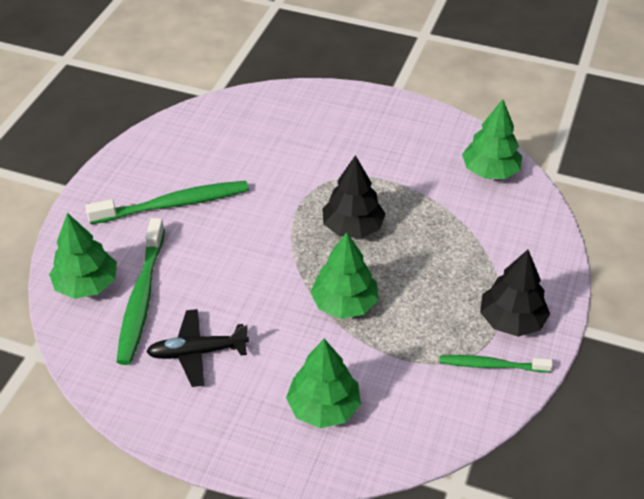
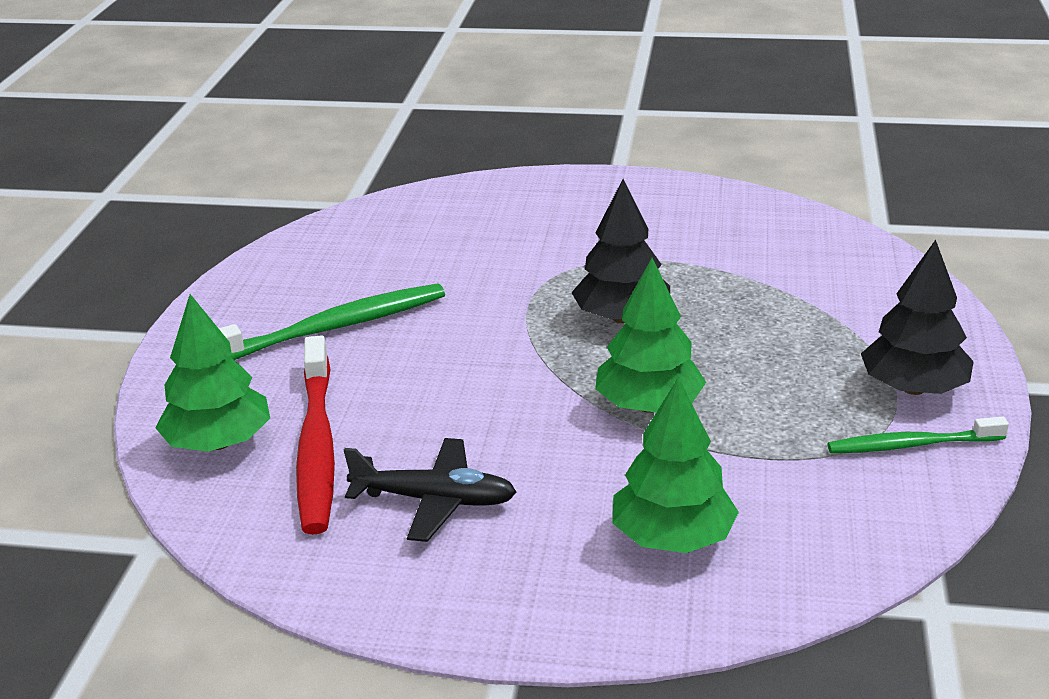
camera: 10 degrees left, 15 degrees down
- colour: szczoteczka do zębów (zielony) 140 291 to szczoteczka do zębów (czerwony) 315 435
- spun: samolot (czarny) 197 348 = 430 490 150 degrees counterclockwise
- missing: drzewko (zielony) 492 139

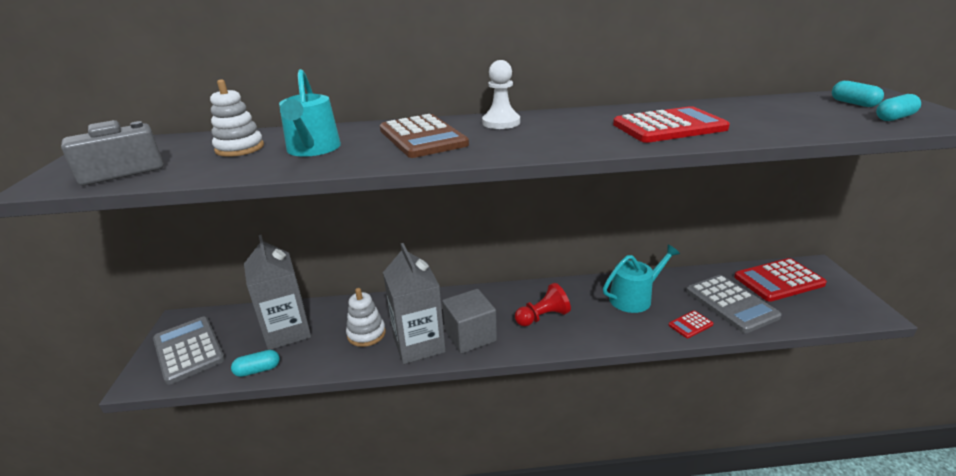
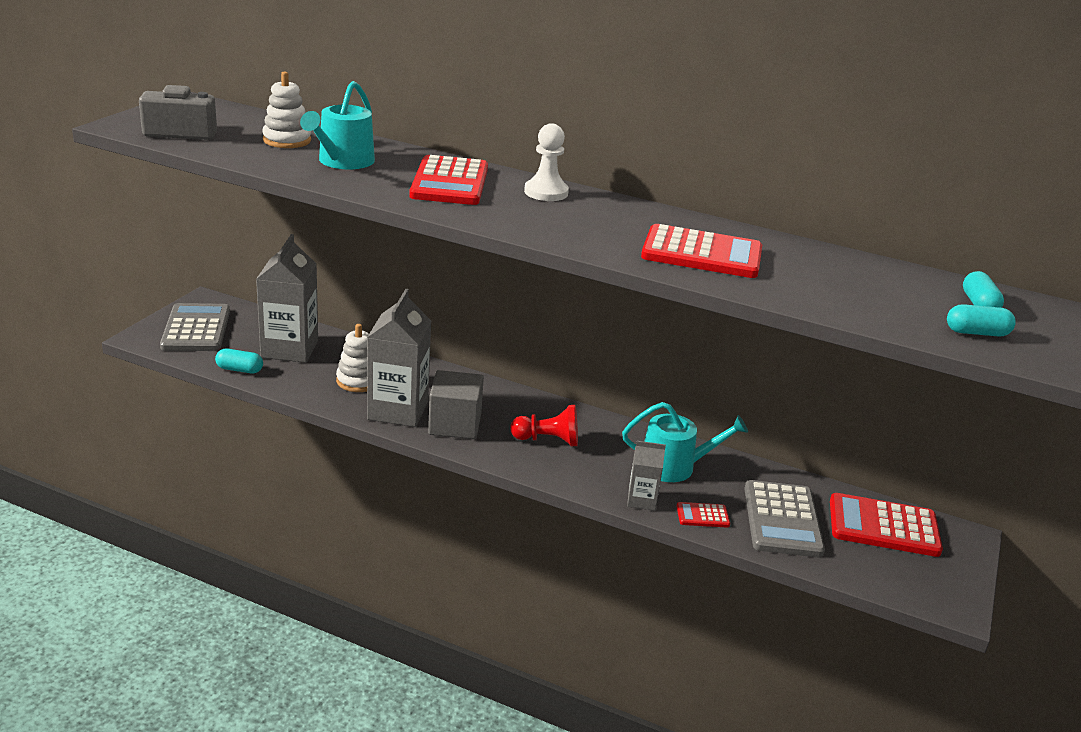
camera: 25 degrees right, 0 degrees up
- colour: kalkulator (brązowy) 424 136 to kalkulator (czerwony) 448 180
- appeared: karton mleka (szary) 646 476

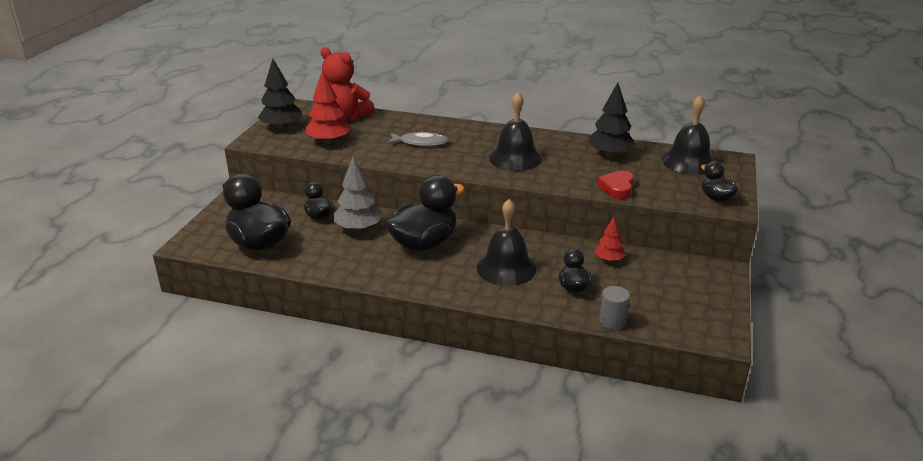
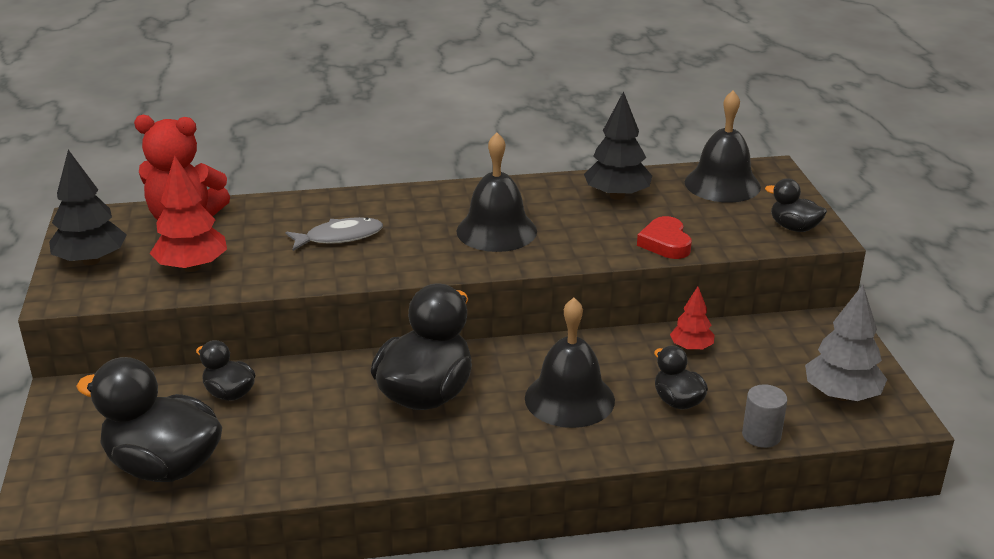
camera: 25 degrees left, 0 degrees up
- relocated: drzewko (szary) 358 194 to 846 343

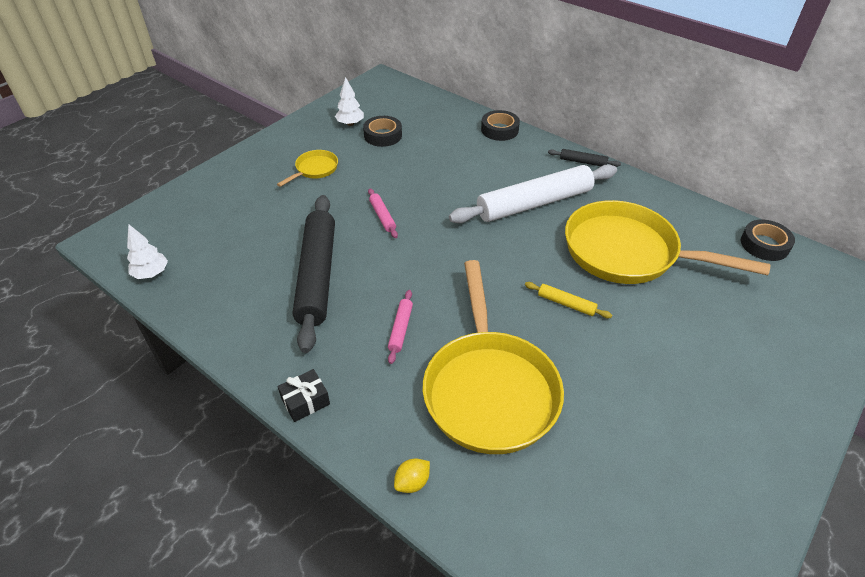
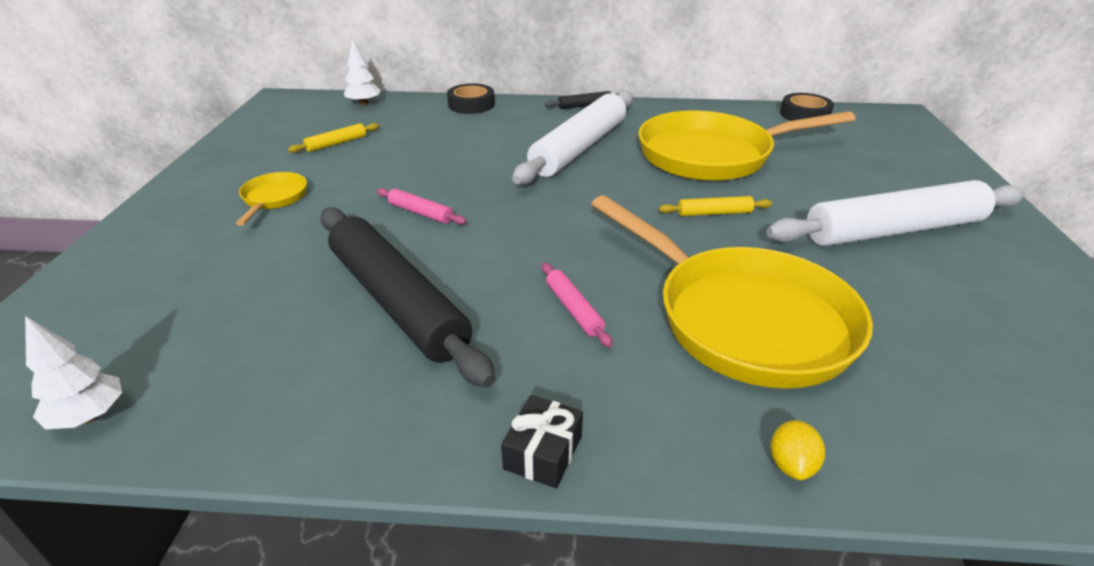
camera: 35 degrees left, 10 degrees down
- exchanged: taśma klejąca (czarny) 382 131 to wałek do ciasta (żółty) 333 138
- relocated: drzewko (biały) 349 101 to 362 72
- appeared: wałek do ciasta (biały) 896 213

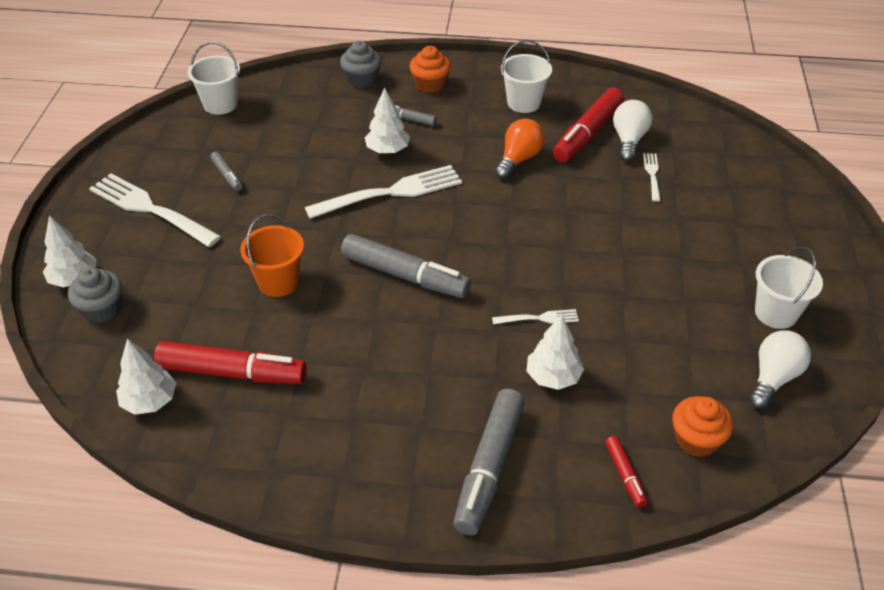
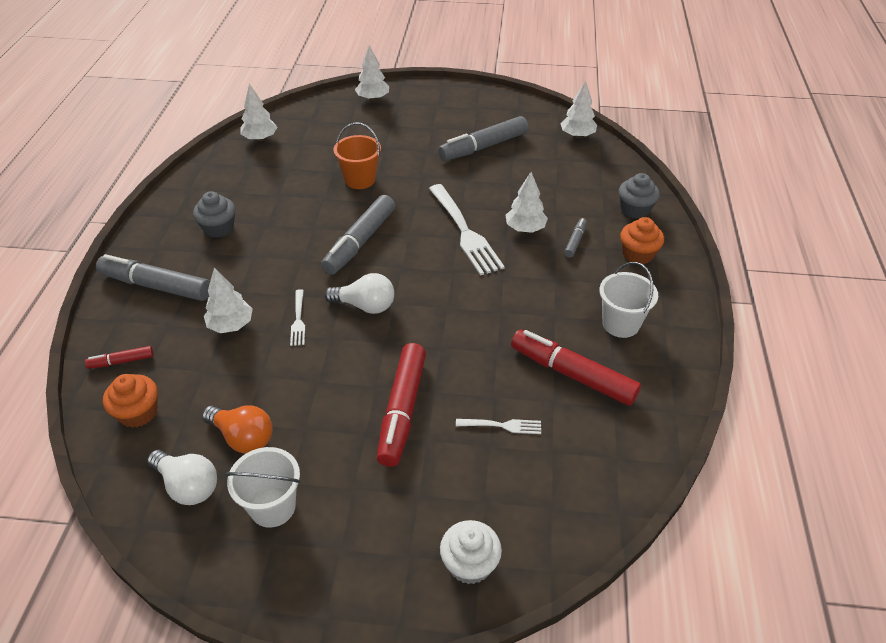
camera: 90 degrees right, 0 degrees up
- relocated: muffinka (szary) 95 295 to 214 214
- relocated: żarówka (pomarańczowy) 520 149 to 237 429
- relocated: żarówka (biały) 632 131 to 359 293
- relocated: flamaster (czerwony) 230 362 to 401 405
- size: flamaster (szary) 226 171 = 483 138 x2.08
- appeared: muffinka (biały) 471 552
- exchanged: wiadro (biały) 214 78 to drzewko (biały) 578 109
- missing: widelec (biały) 155 210

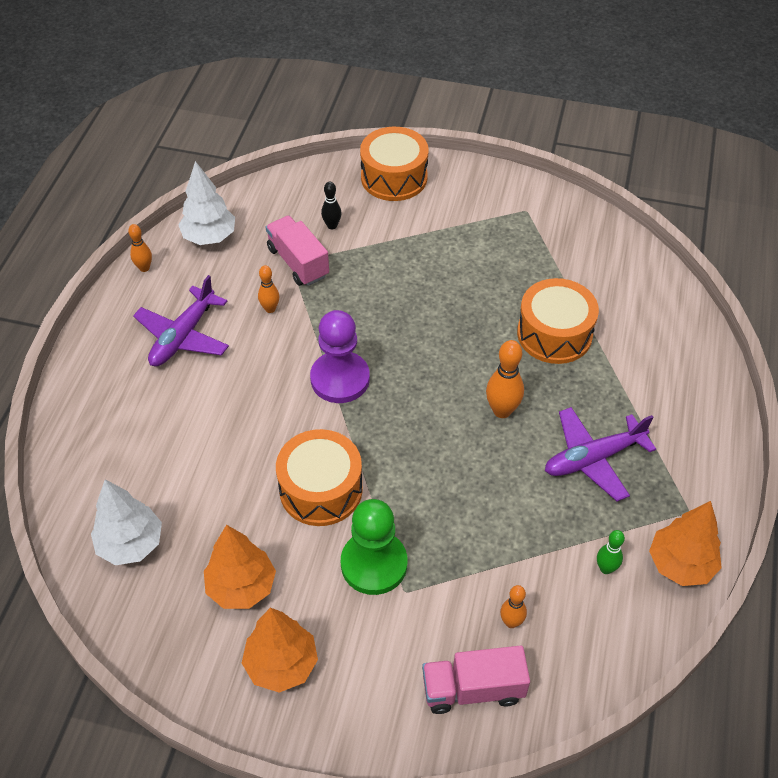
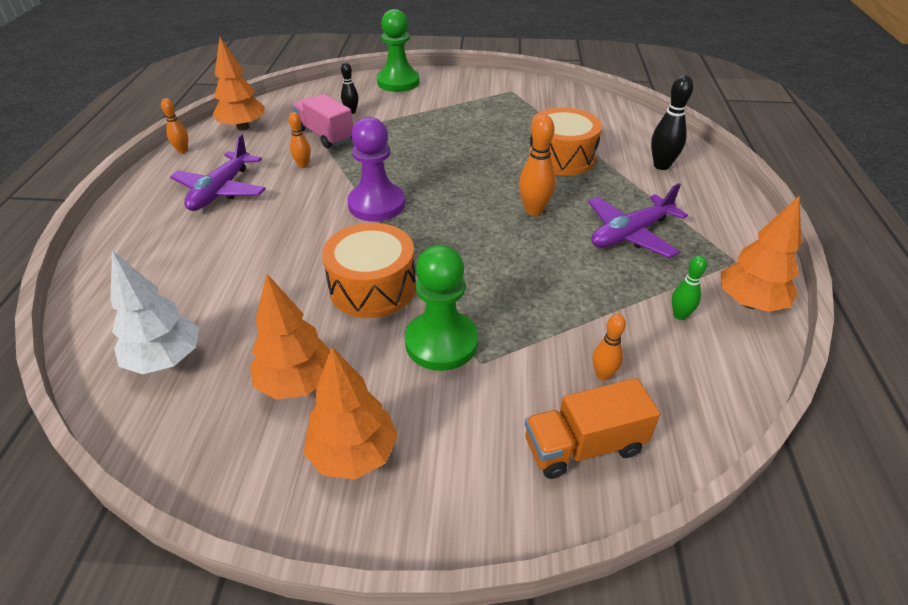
camera: 10 degrees left, 10 degrees down
- colour: drzewko (biały) 206 203 to drzewko (pomarańczowy) 239 84
- exchanged: bęben (pomarańczowy) 394 164 to pionek (zielony) 398 50
- colour: ciężarówka (różowy) 476 679 to ciężarówka (pomarańczowy) 592 428
- appeared: kręgiel (czarny) 672 122

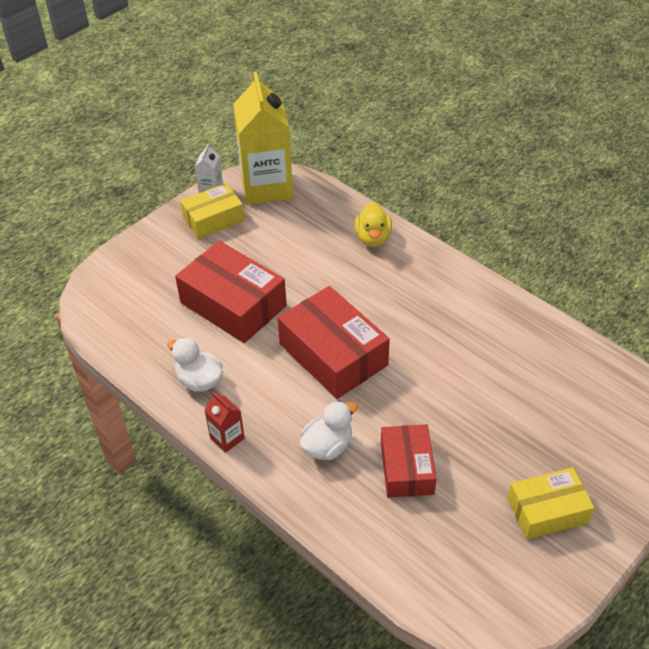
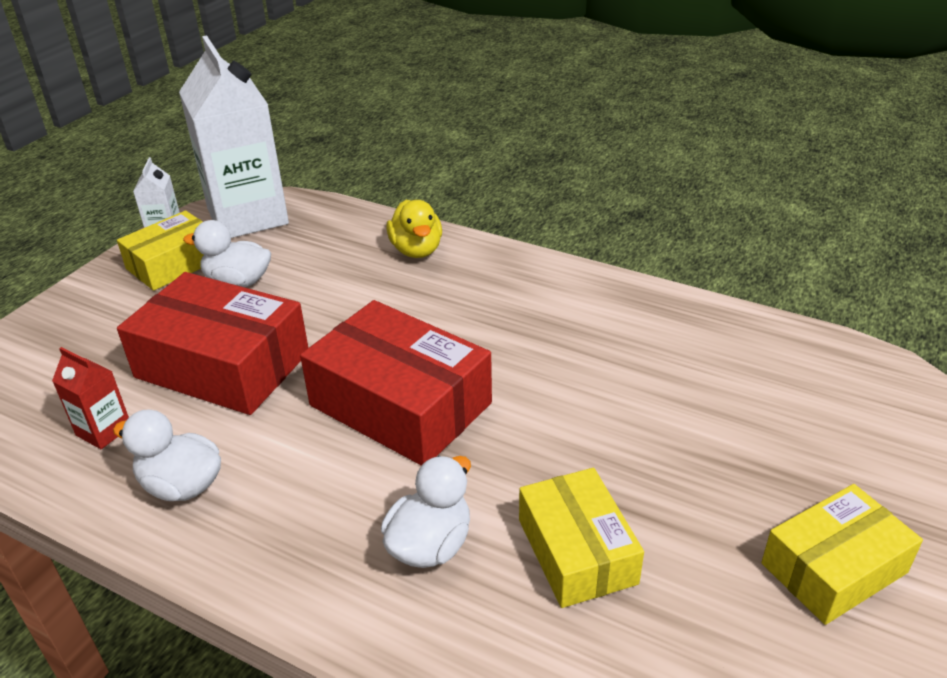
camera: 15 degrees left, 10 degrees down
- relocated: karton mleka (czerwony) 224 422 to 90 398
- colour: karton mleka (żółty) 263 138 to karton mleka (biały) 234 136
- appeared: kaczka (biały) 227 253
- colour: pudełko (czerwony) 409 461 to pudełko (żółty) 581 538

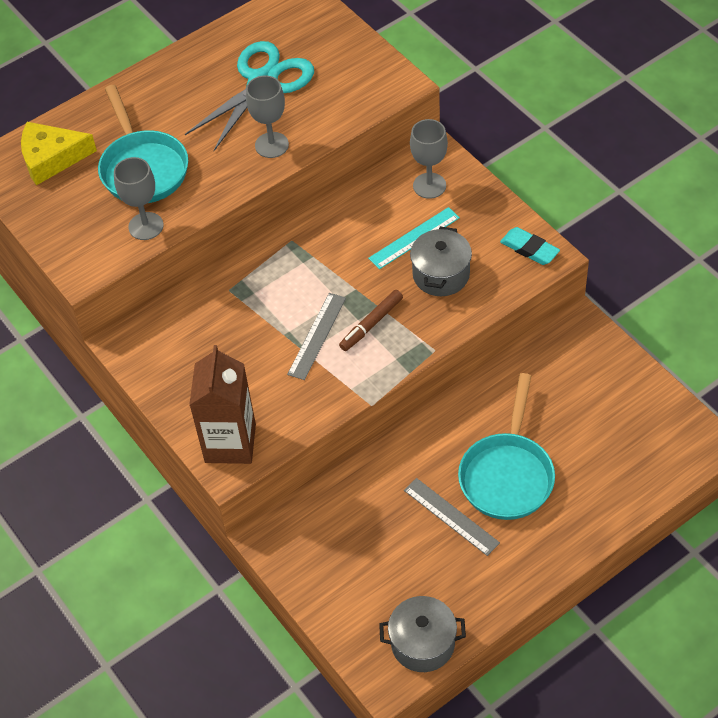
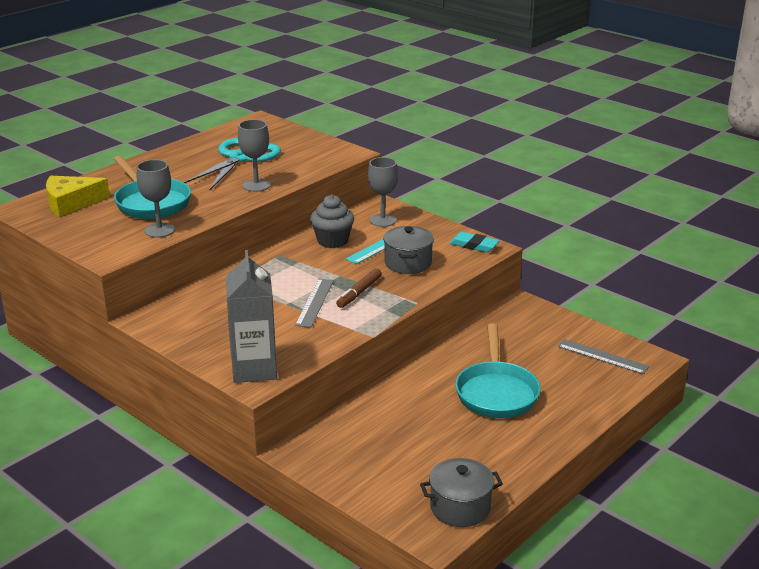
camera: 15 degrees left, 25 degrees down
- colour: karton mleka (brązowy) 222 404 to karton mleka (szary) 251 316
- appeared: muffinka (szary) 332 221
- relocated: linijka (szary) 452 517 to 603 356

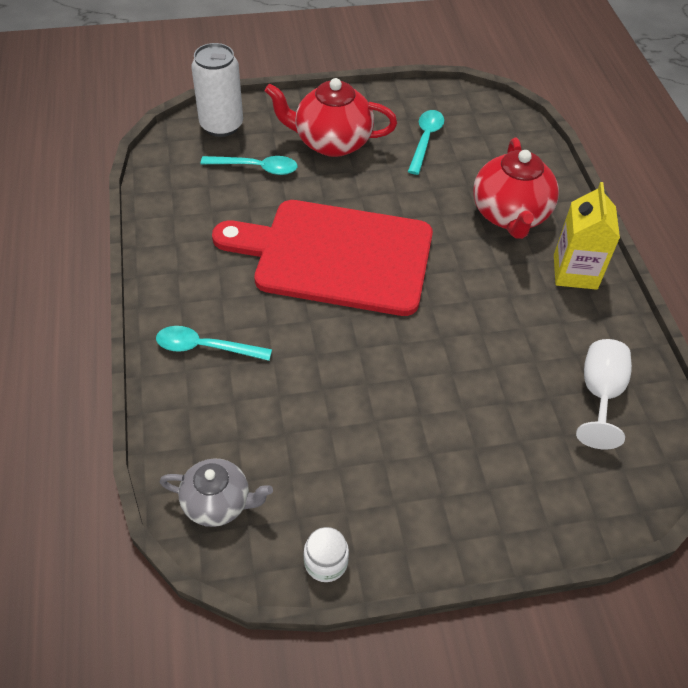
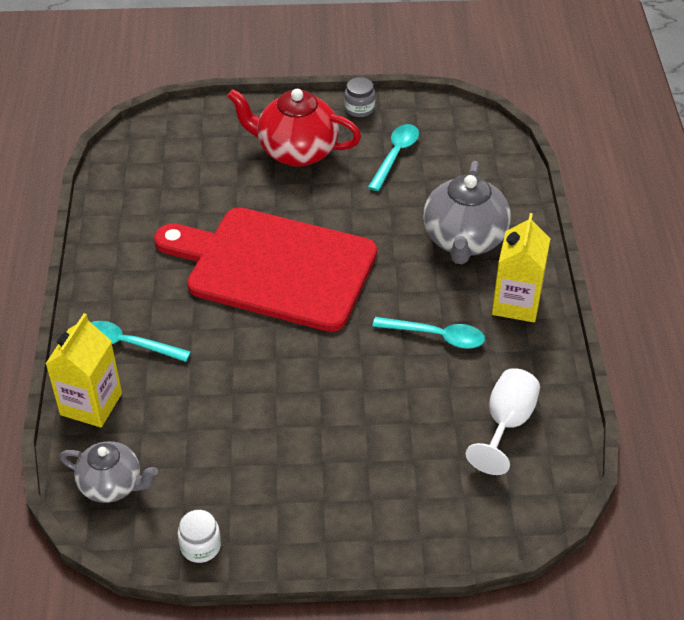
camera: 10 degrees right, 5 degrees down
- appeared: karton mleka (żółty) 83 370
- appeared: słoik (szary) 359 97
- relocated: łyżka (turkusowy) 249 165 to 428 333
- colour: imbryk (czerwony) 516 188 to imbryk (szary) 467 212
- missing: puszka (biały) 217 90

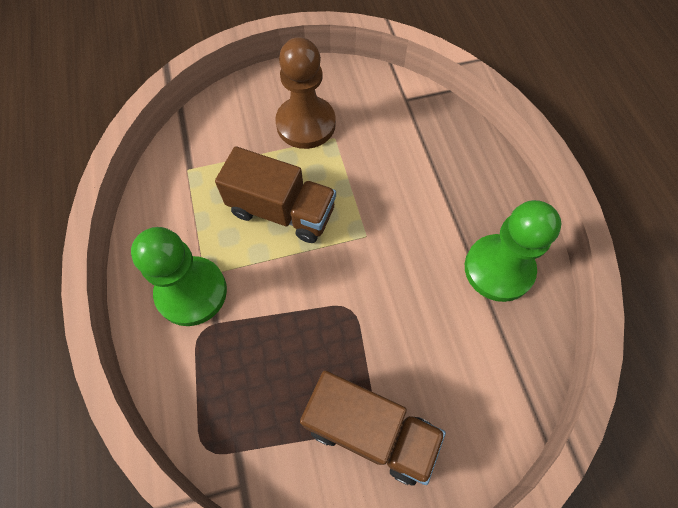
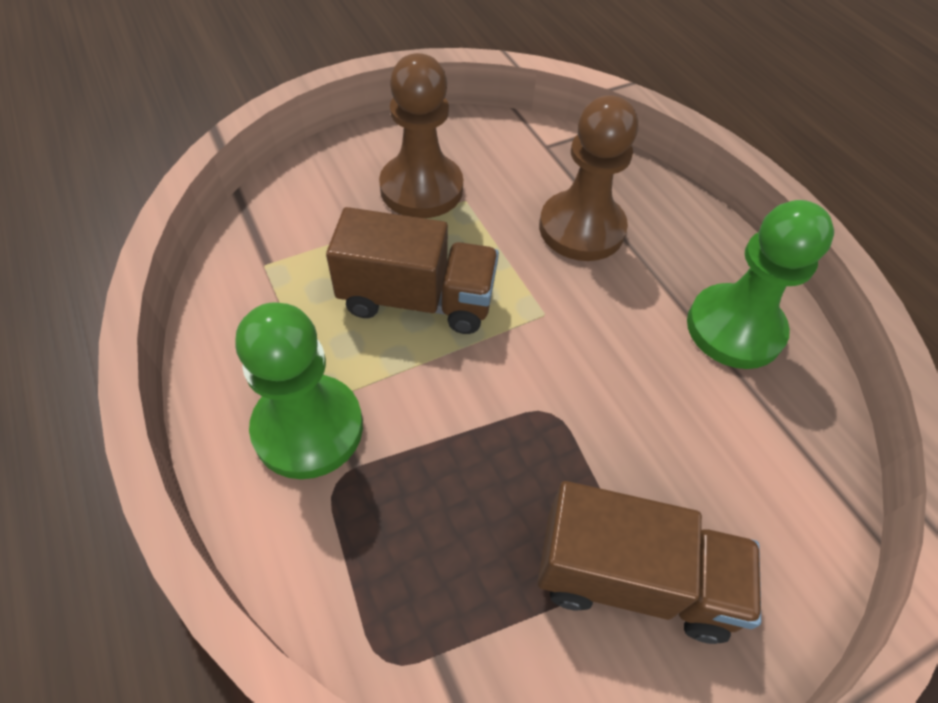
camera: 15 degrees left, 10 degrees down
- appeared: pionek (brązowy) 588 178

